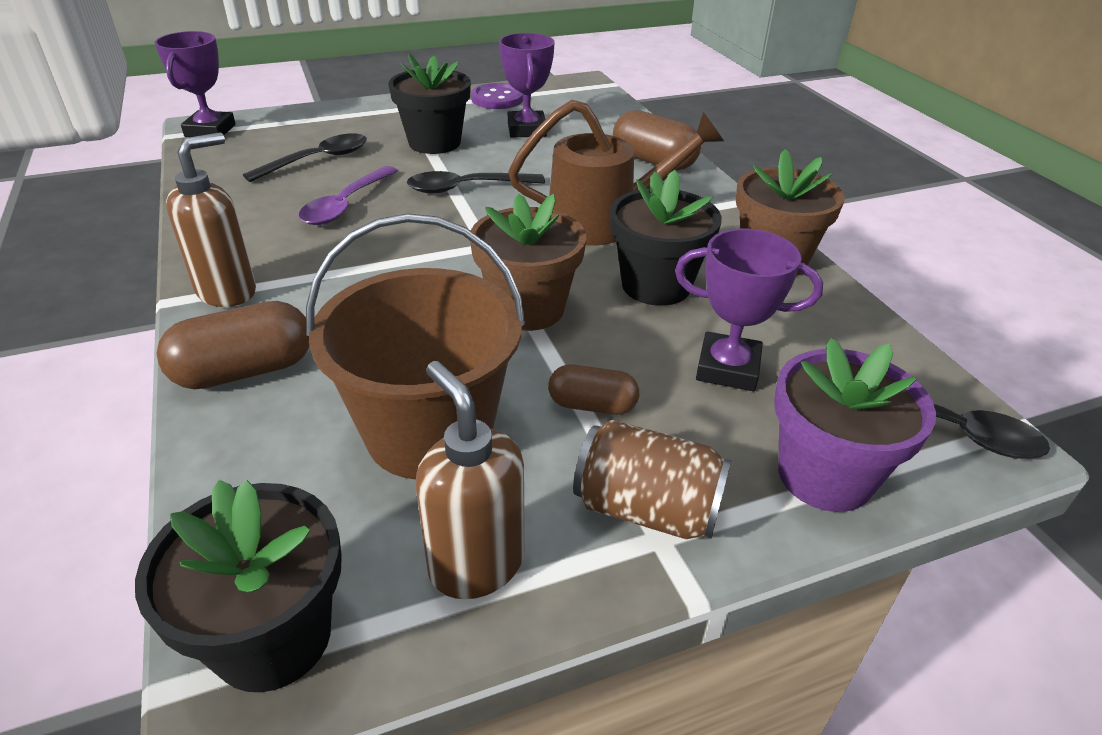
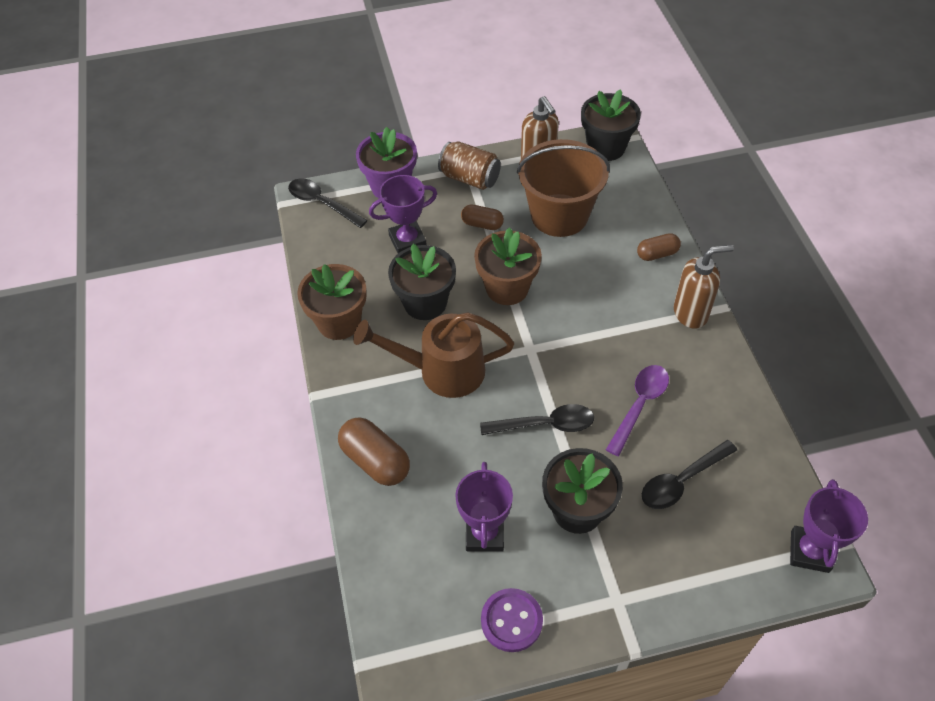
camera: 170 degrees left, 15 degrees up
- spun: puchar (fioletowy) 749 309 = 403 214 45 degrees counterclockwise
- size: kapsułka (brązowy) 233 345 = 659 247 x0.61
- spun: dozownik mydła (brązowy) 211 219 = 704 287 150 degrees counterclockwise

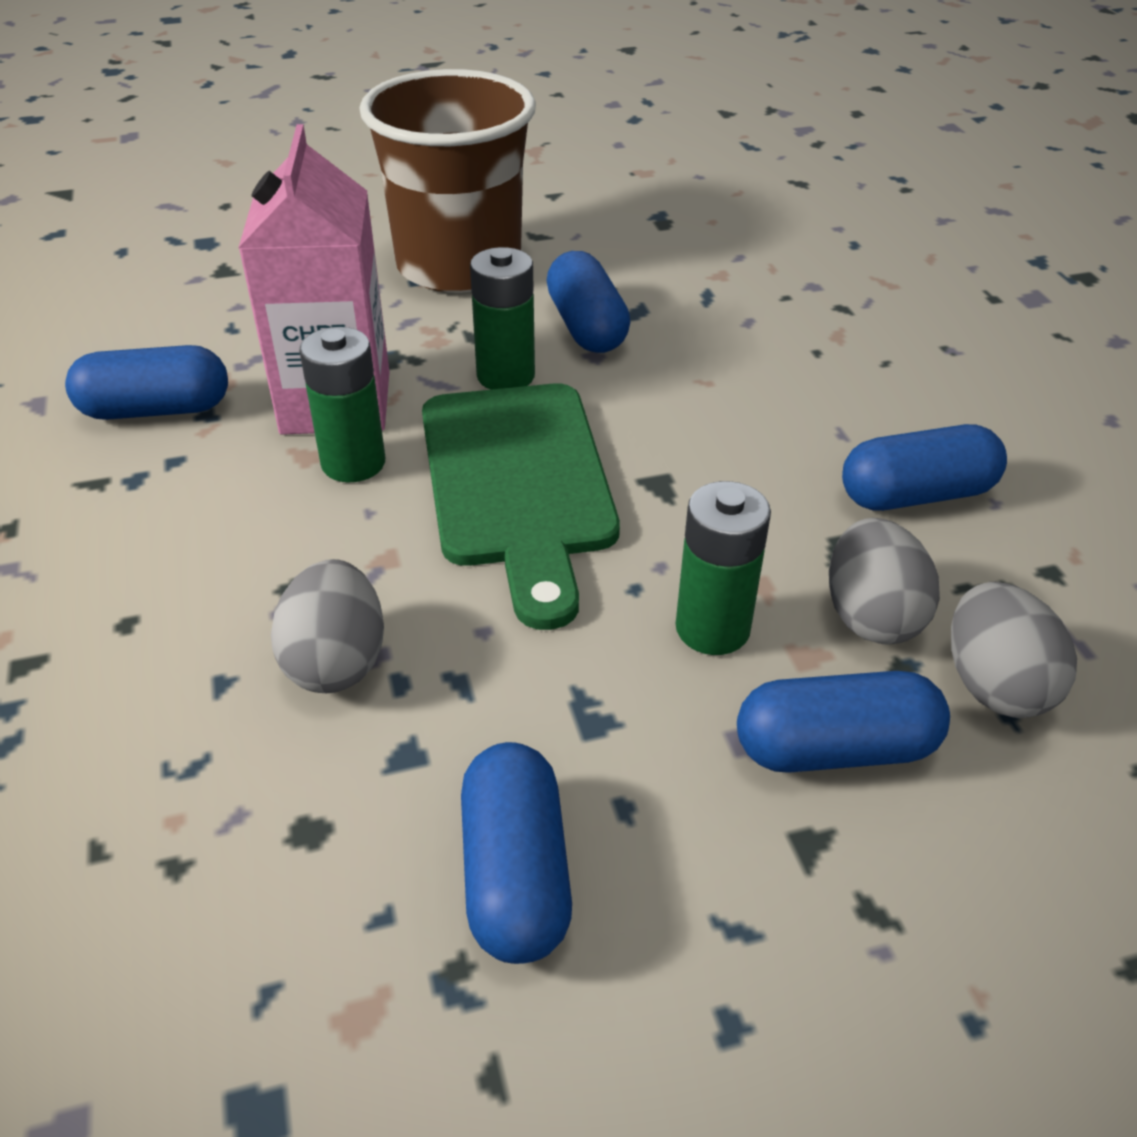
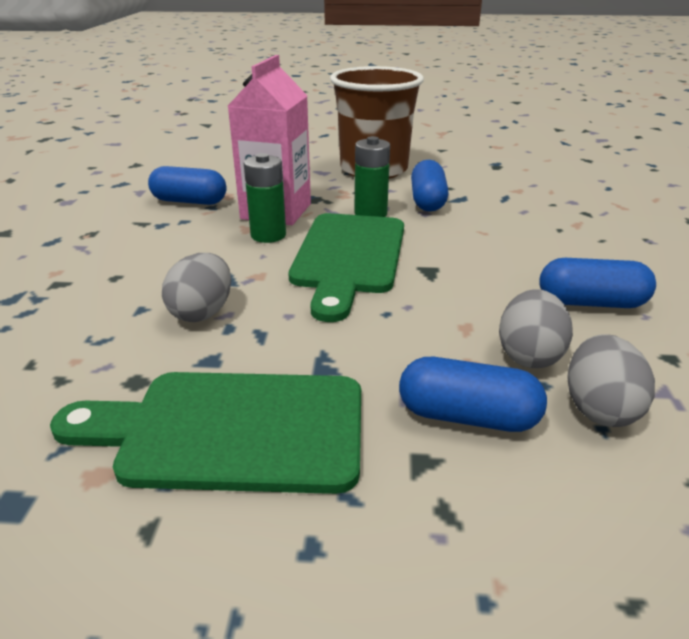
camera: 20 degrees right, 10 degrees down
- exchanged: kapsułka (niebieski) 516 853 to deska do krojenia (zielony) 205 433
- missing: bateria (zielony) 723 568

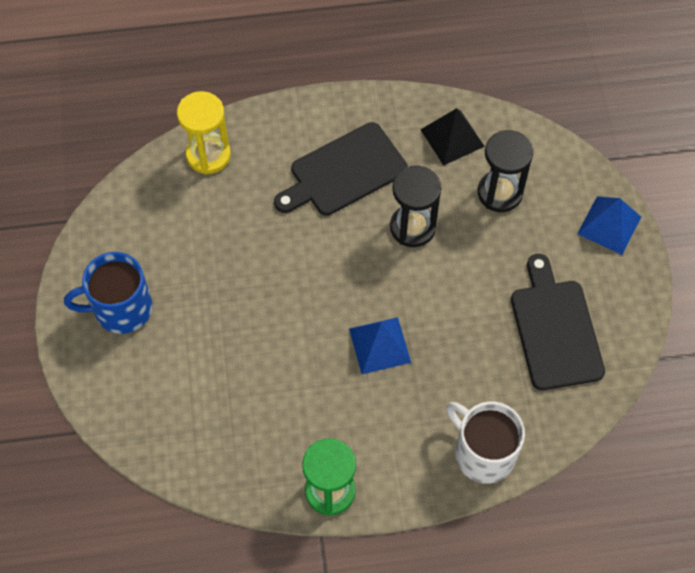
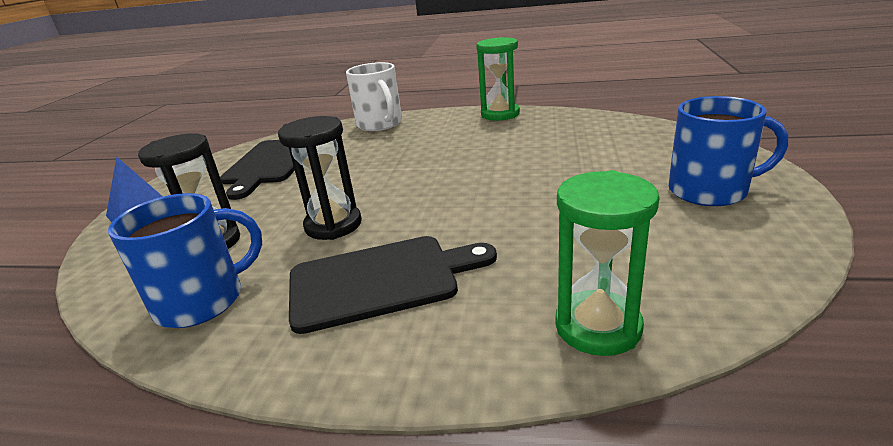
camera: 160 degrees left, 35 degrees down
- exchanged: piramida (czarny) 452 136 to kubek (niebieski) 185 260
- colour: klepsydra (żółty) 204 132 to klepsydra (zielony) 607 263
- missing: piramida (niebieski) 380 345

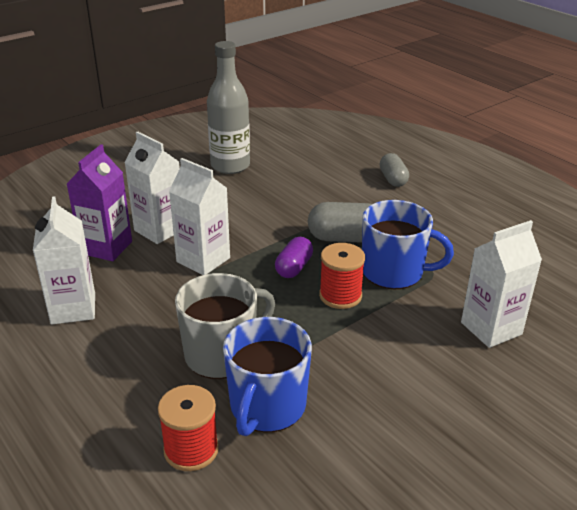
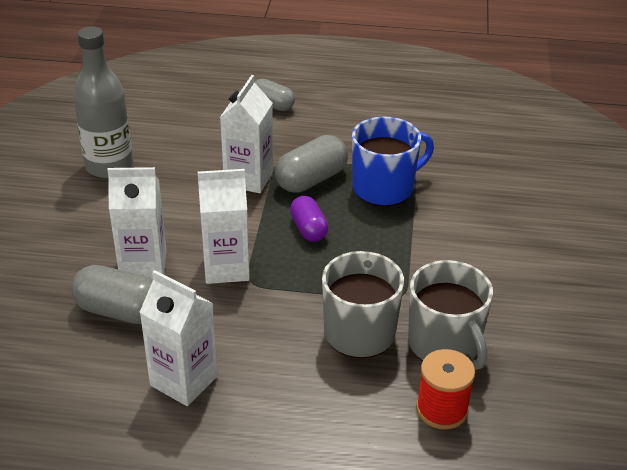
camera: 45 degrees left, 5 degrees up
- exchanged: karton mleka (fioletowy) 99 202 to kapsułka (szary) 112 294
- relocated: karton mleka (biały) 501 284 to 246 134
- colour: kubek (niebieski) 267 376 to kubek (szary) 450 315
- missing: szpulka (czerwony) 342 276

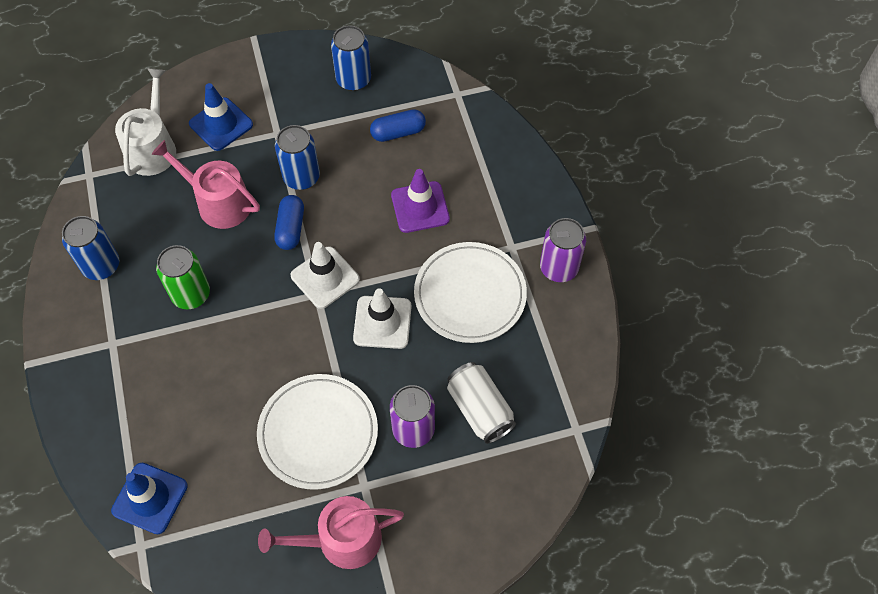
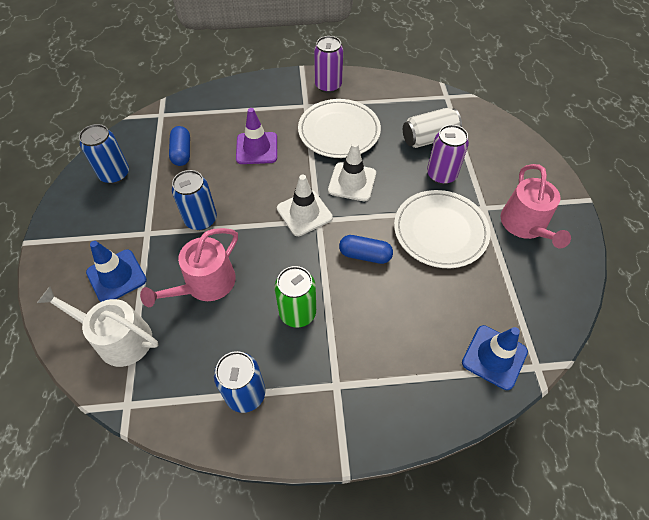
camera: 80 degrees left, 5 degrees down
- relocated: kapsułka (niebieski) 289 222 to 366 249

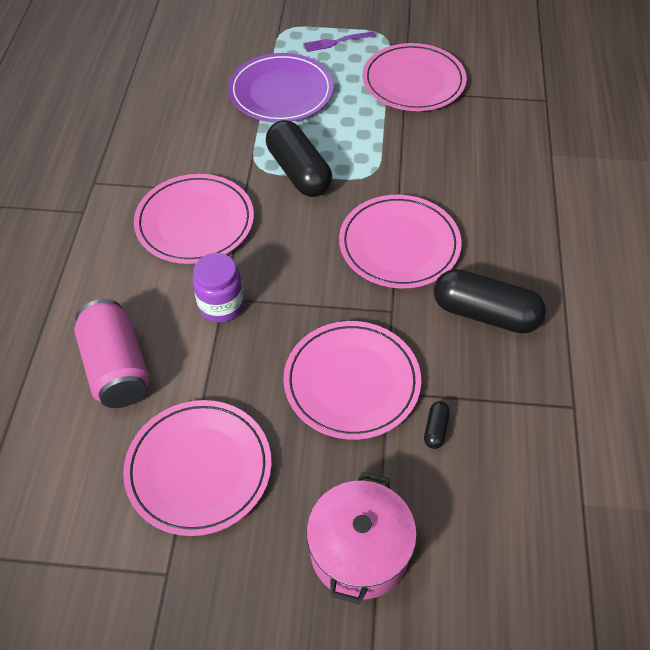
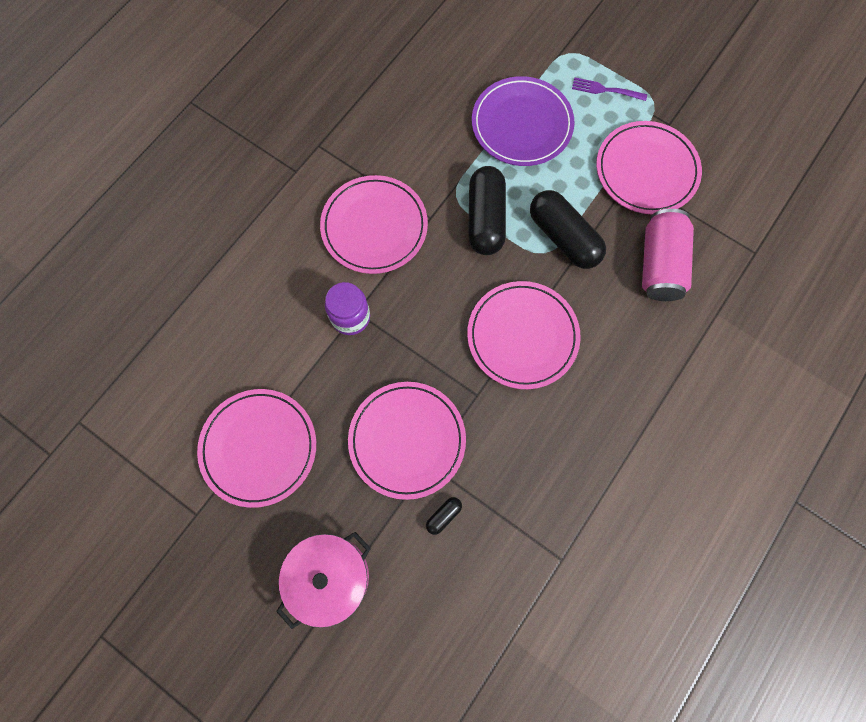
camera: 30 degrees right, 20 degrees up
- relocated: kapsułka (czarny) 490 301 to 568 229
- relocated: puszka (różowy) 112 353 to 668 255

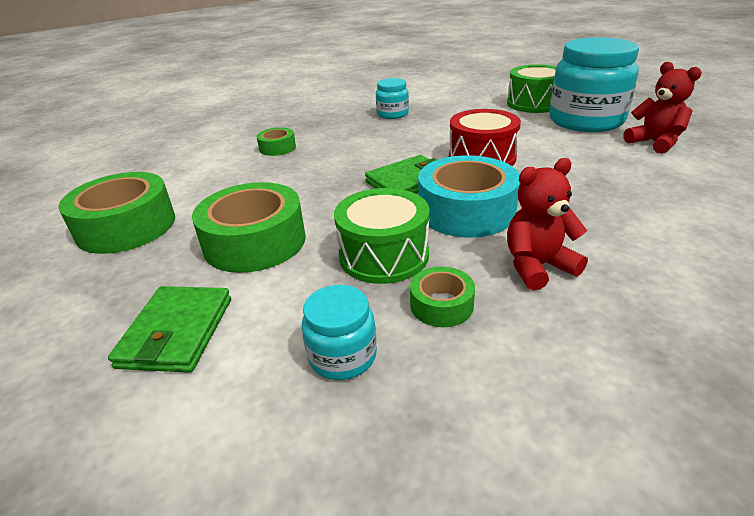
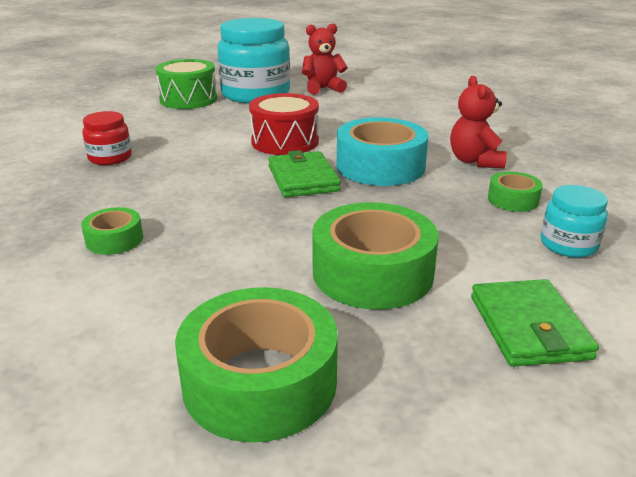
camera: 75 degrees left, 5 degrees down
- colour: słoik (turkusowy) 392 98 to słoik (czerwony) 107 138
- spun: portfel (zielony) 169 329 = 535 323 60 degrees clockwise
- missing: bęben (zielony) 381 236

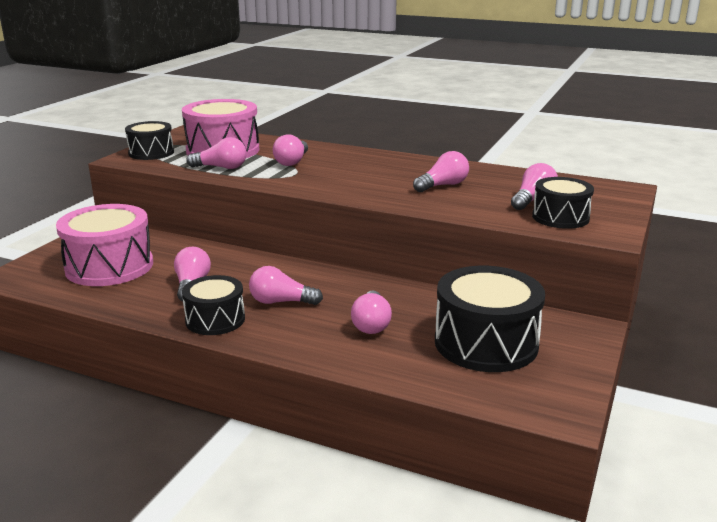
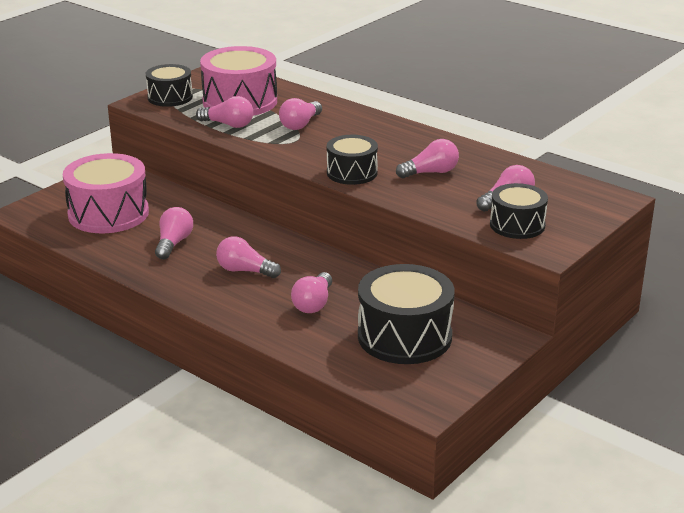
camera: 15 degrees right, 5 degrees up
- relocated: bęben (czarny) 213 305 to 352 160

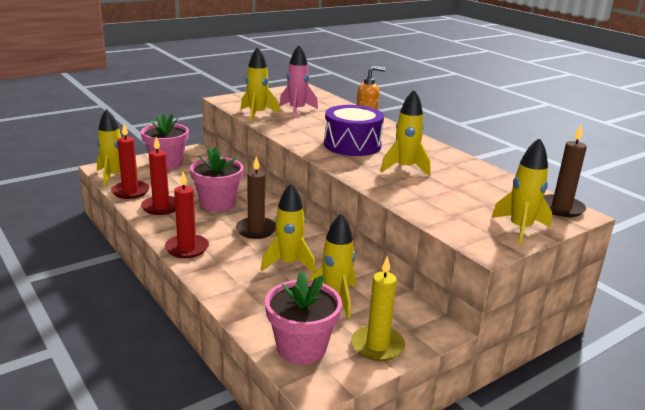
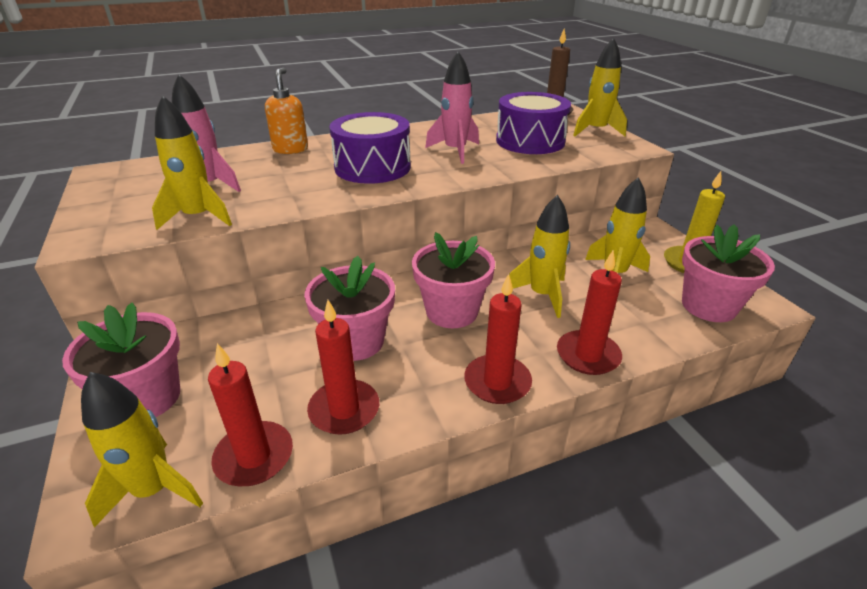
camera: 75 degrees left, 10 degrees up
- exchanged: świeca (brązowy) 256 197 to doniczka (różowy) 453 280
- colour: rakieta (żółty) 405 133 to rakieta (różowy) 452 107
- appeared: bęben (fioletowy) 533 123
- appeared: świeca (czerwony) 589 313

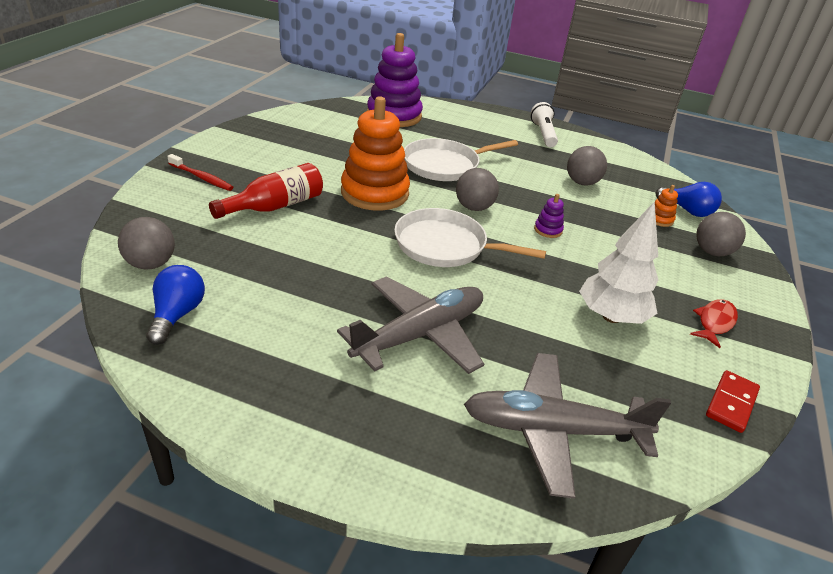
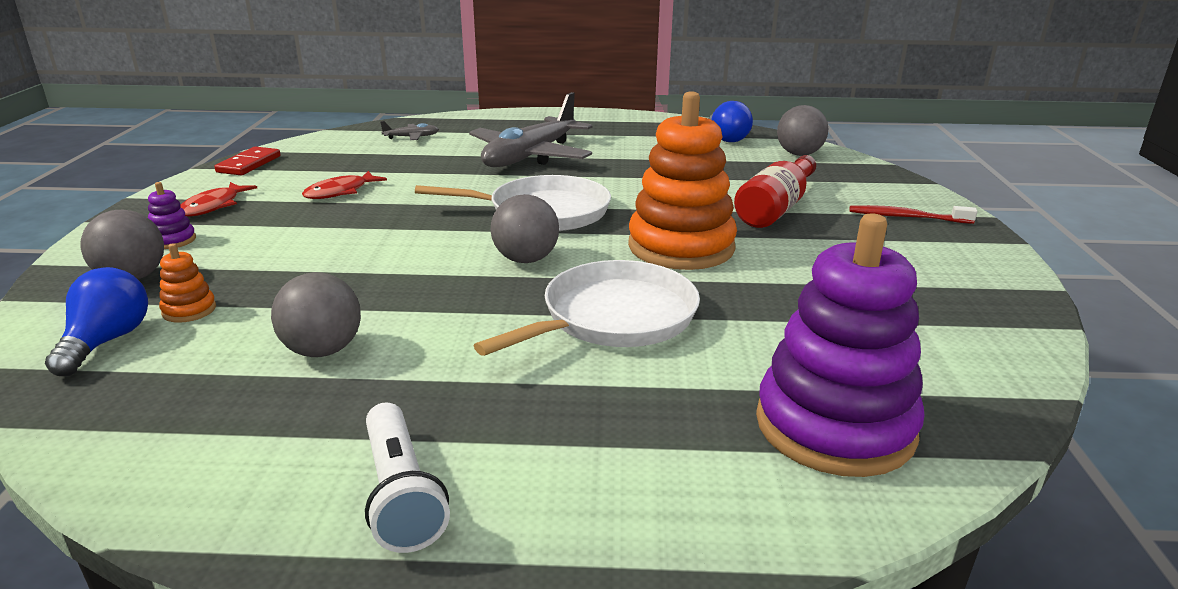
camera: 165 degrees right, 10 degrees down
- spun: żarówka (niebieski) 689 199 = 96 321 75 degrees clockwise
- relocated: zabawka nakładanka (fioletowy) 549 216 to 172 215
- exchanged: drzewko (biały) 618 262 to ryba (czerwony) 344 185
- size: samolot (szary) 567 426 = 409 130 x0.40

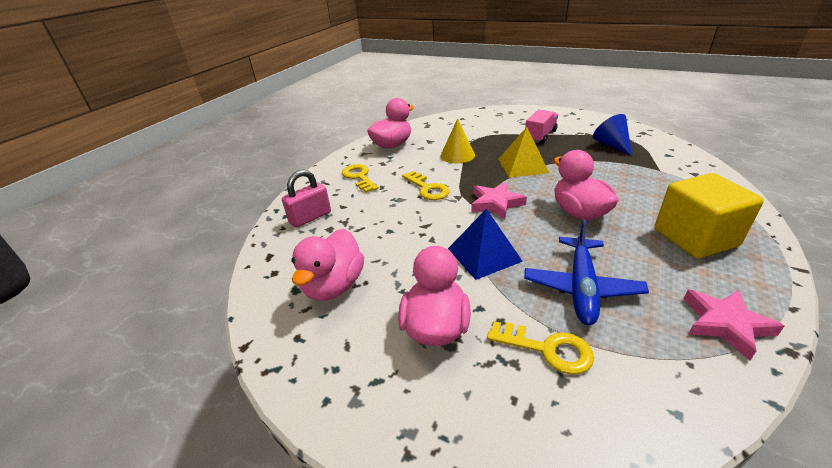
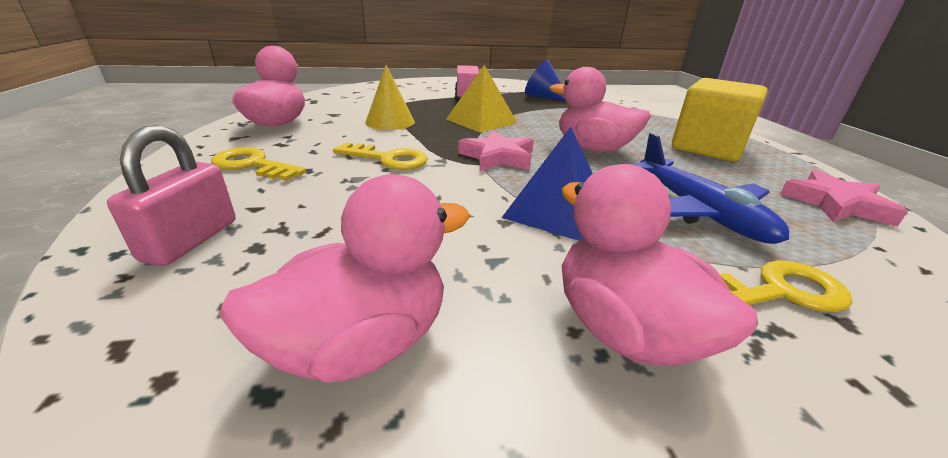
camera: 40 degrees left, 5 degrees down
- spun: kaczka (różowy) 327 265 = 344 278 105 degrees counterclockwise

